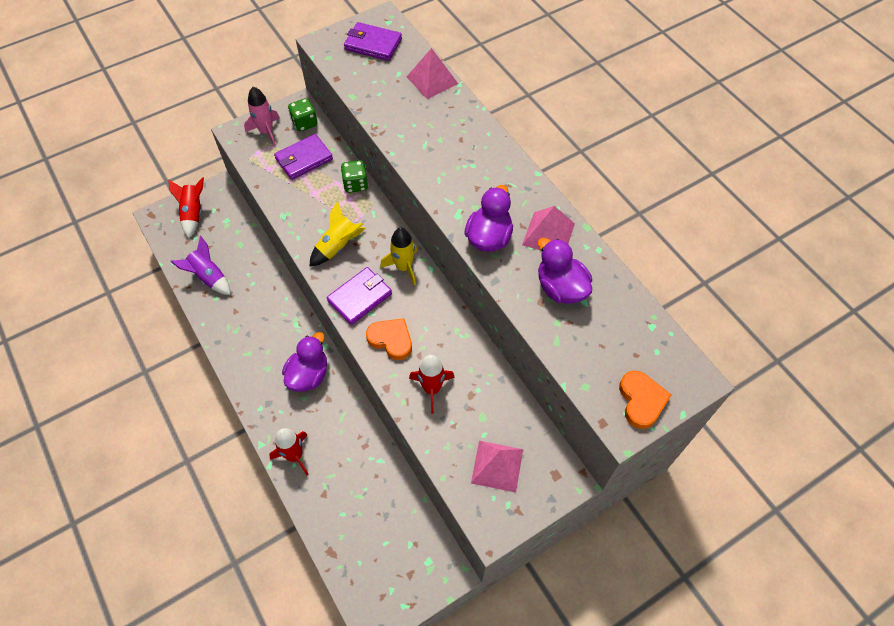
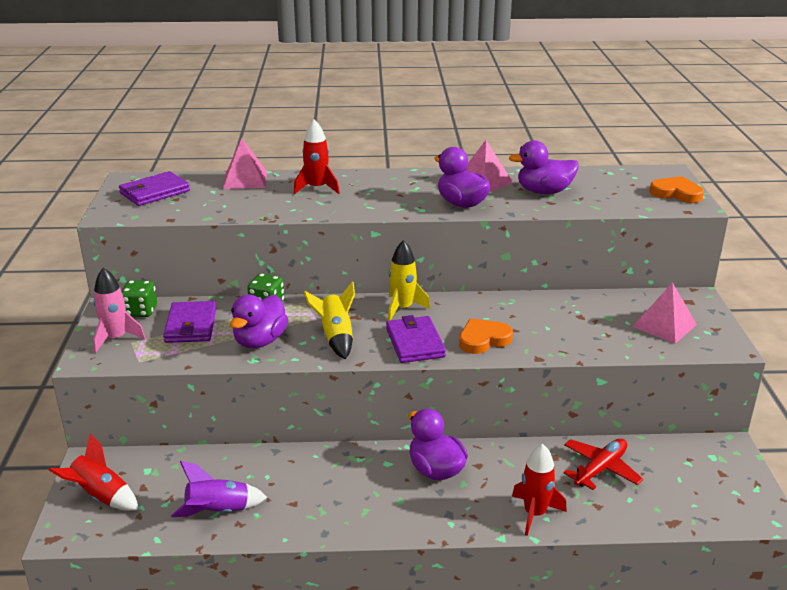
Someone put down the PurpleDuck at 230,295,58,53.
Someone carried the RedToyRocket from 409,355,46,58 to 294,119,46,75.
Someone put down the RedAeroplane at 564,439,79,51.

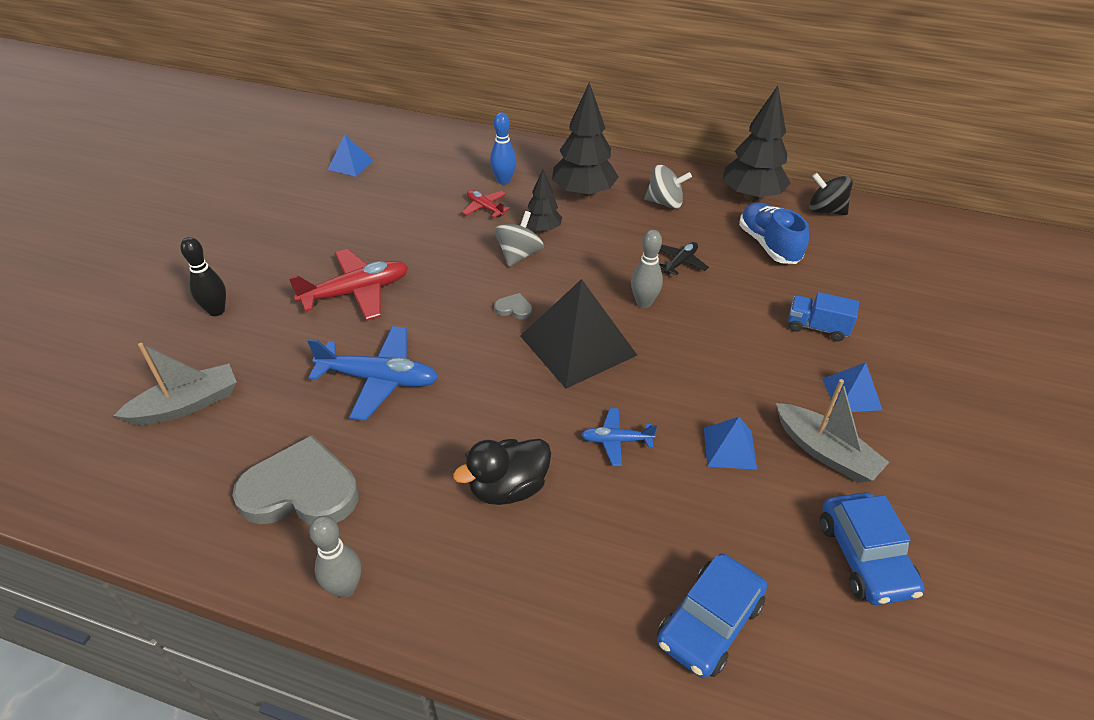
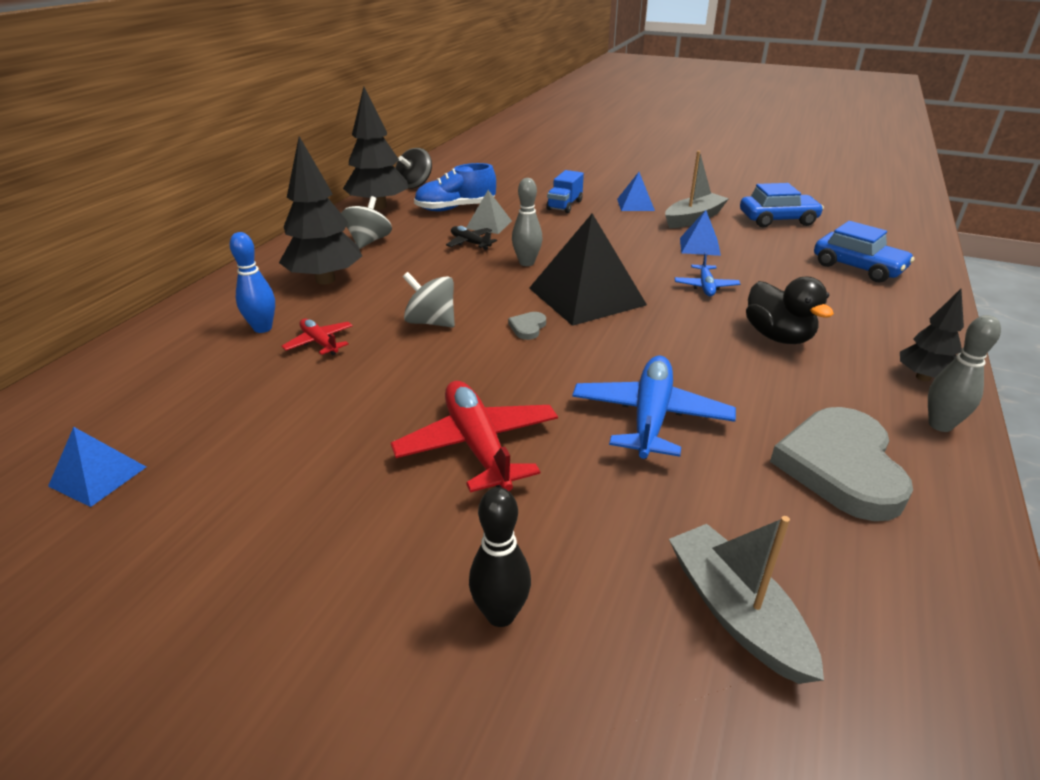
Someone rotated the RedAeroplane at 462,190,48,28 by 90 degrees clockwise.
Someone put down the AshGreySolidPyramid at 466,190,46,44.
Someone carried the BlackTree from 527,170,35,63 to 900,289,64,93.

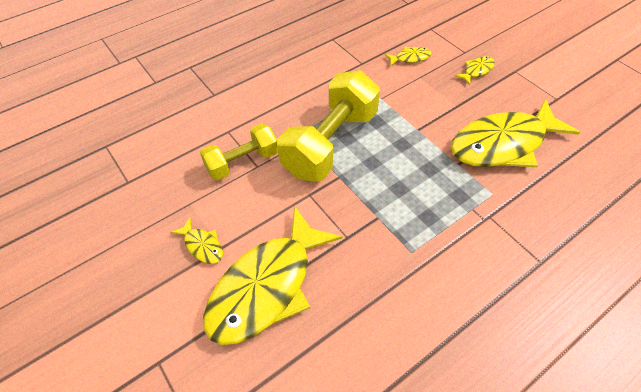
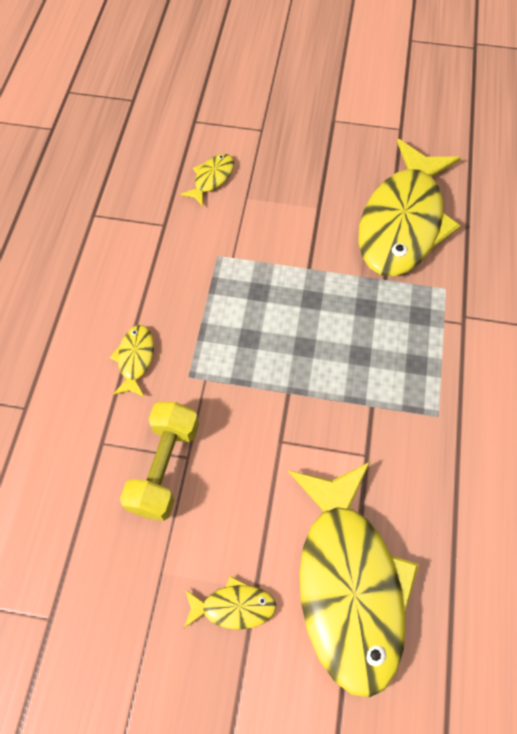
Someone carried the GoldenToyFish from 454,56,41,29 to 110,325,44,72.
Someone took away the GoldenFreeWeight at 277,70,103,111.

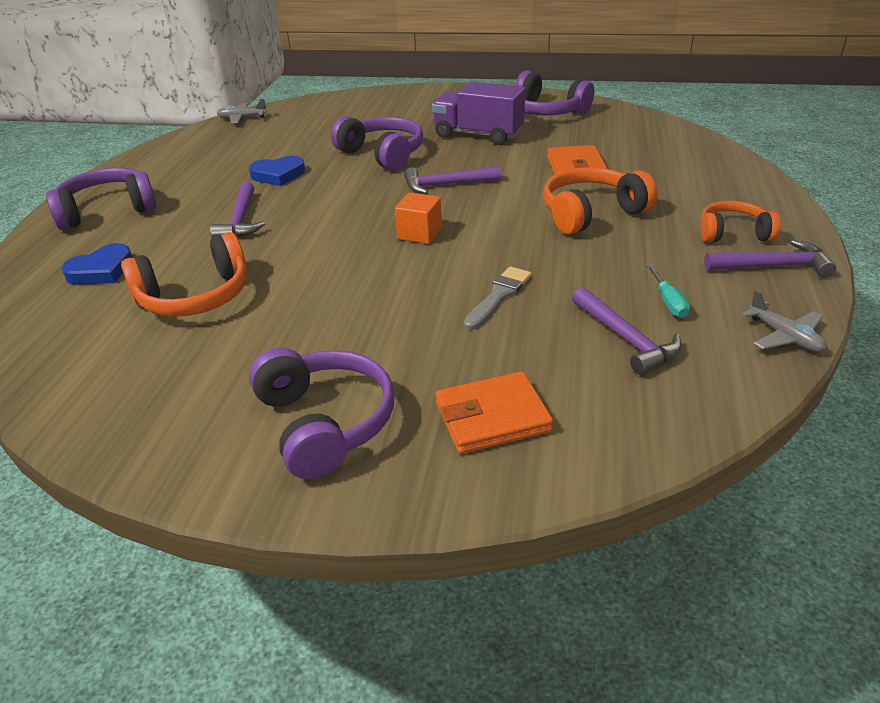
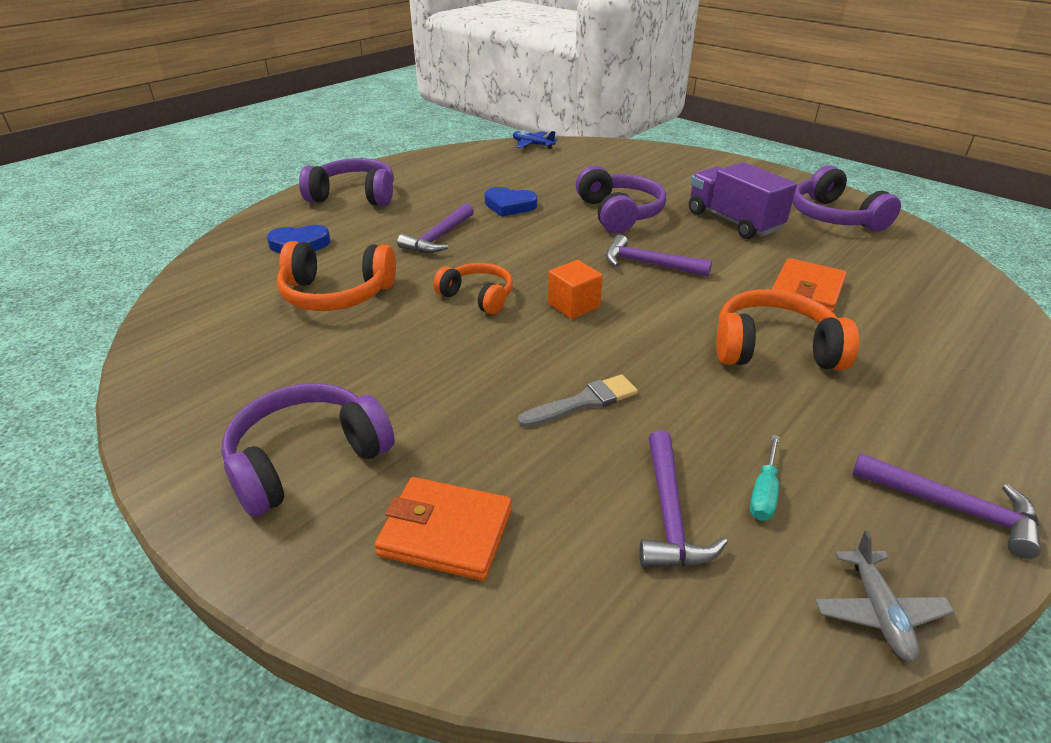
Someone rotated the PurpleOverEarHeadphones at 249,348,145,132 by 135 degrees counterclockwise.
Someone carried the OrangeColouredOverEarHeadphones from 701,201,79,41 to 433,263,80,51.
Someone repainted the AshGreyAeroplane at 217,99,50,24, which became the CobaltAeroplane at 513,130,45,19.

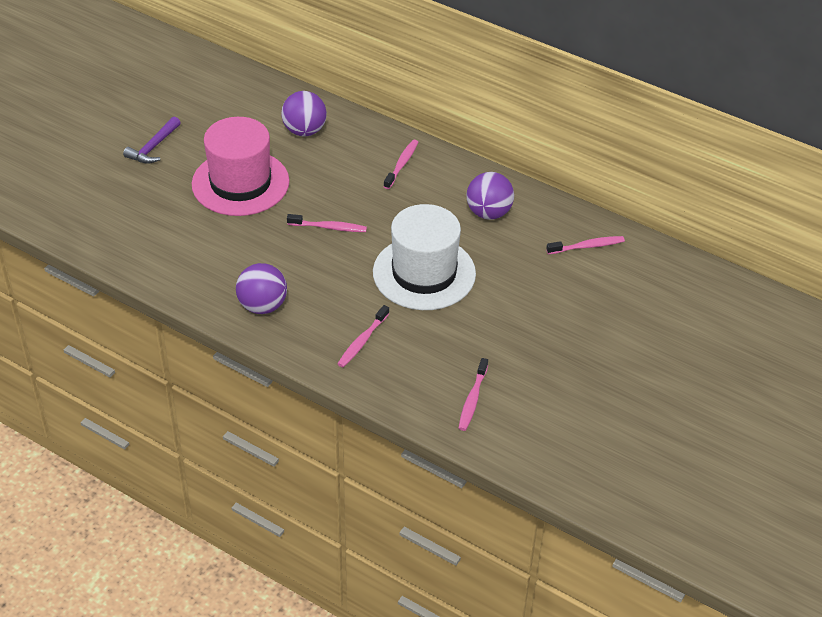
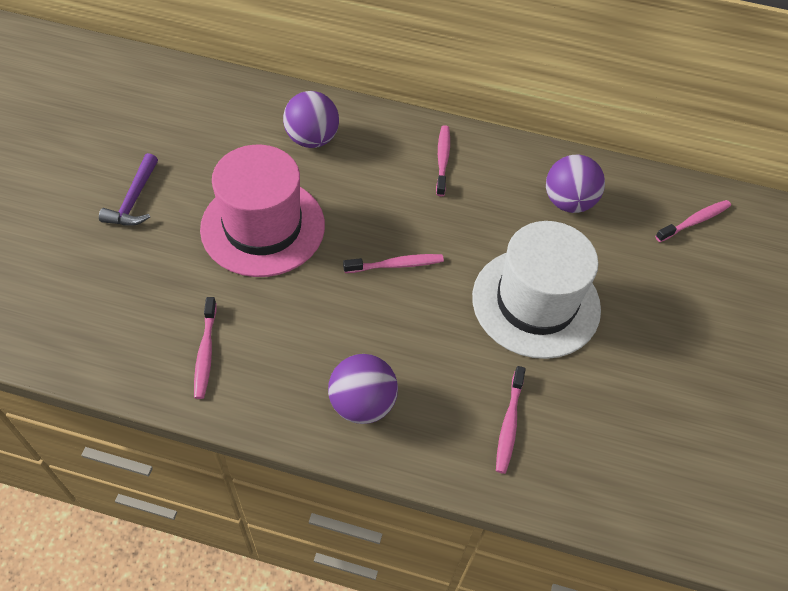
Someone carried the PinkToothBrush from 459,358,29,73 to 194,297,23,102.

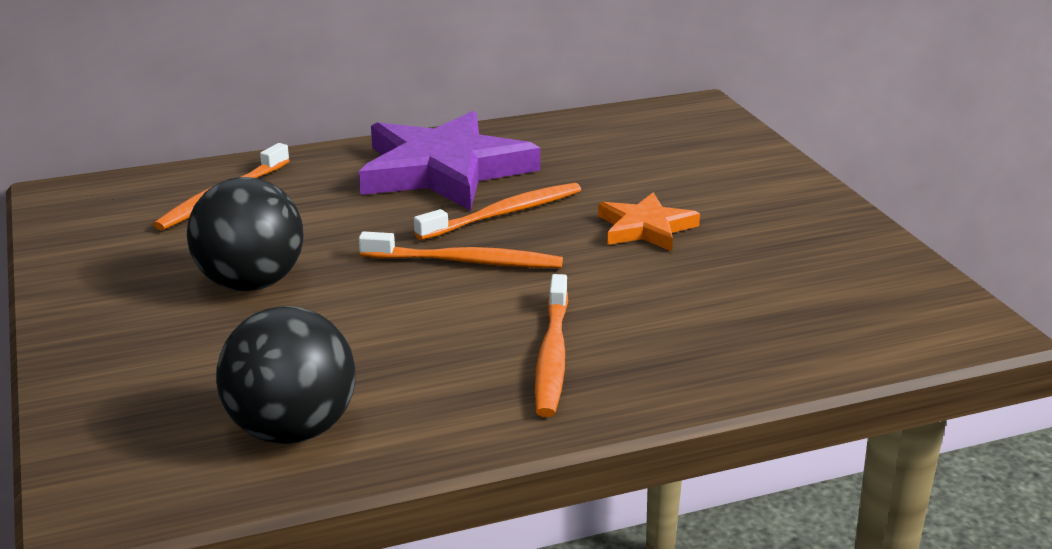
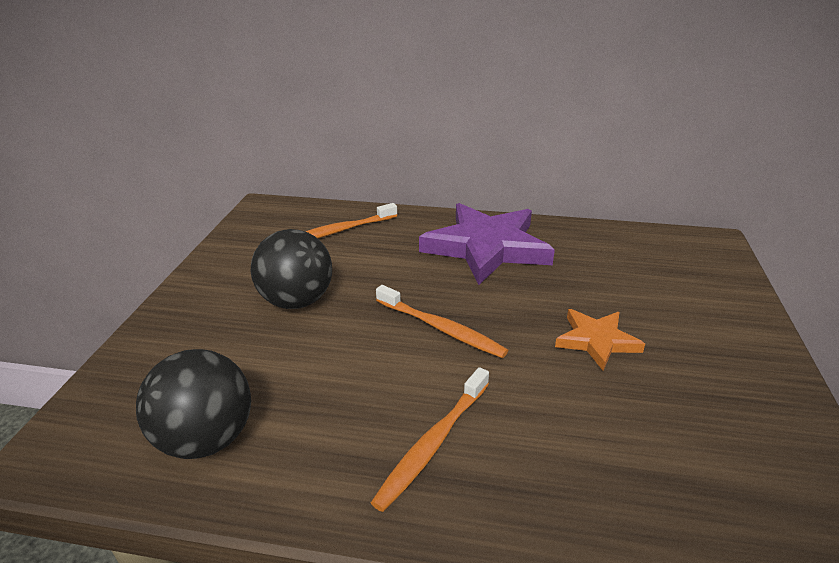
Someone took away the OrangeColouredToothBrush at 414,183,167,57.

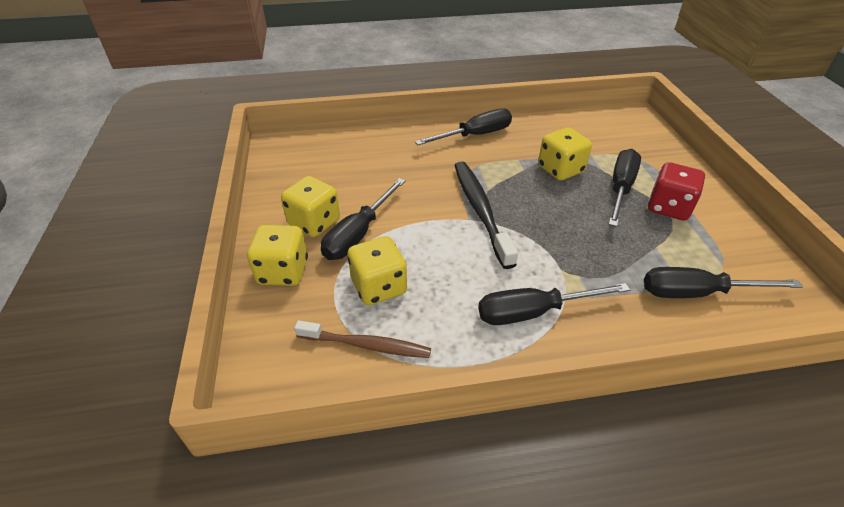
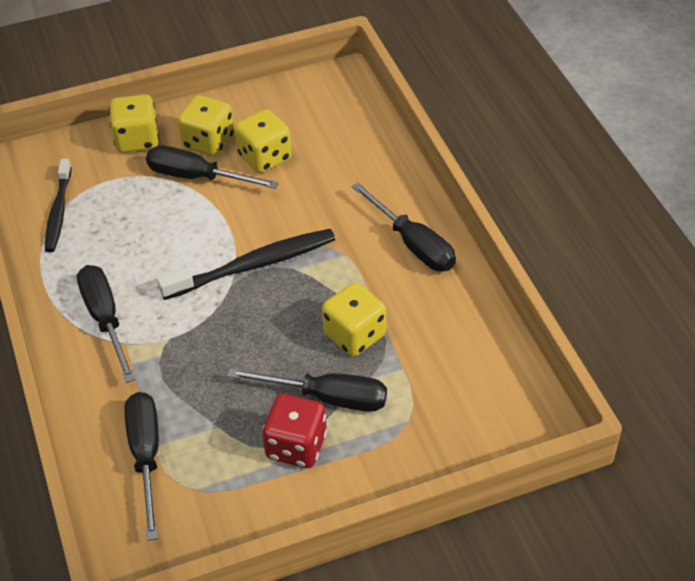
Someone repainted the RussetToothBrush at 294,320,137,38, which became the BlackToothBrush at 45,159,27,93.
Someone carried the GoldenDice from 347,236,60,70 to 235,109,57,64.

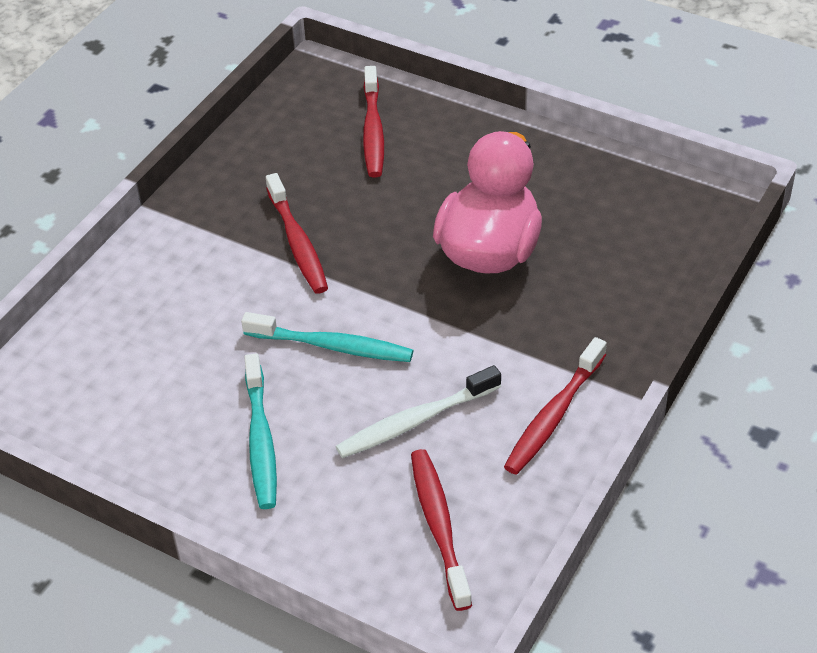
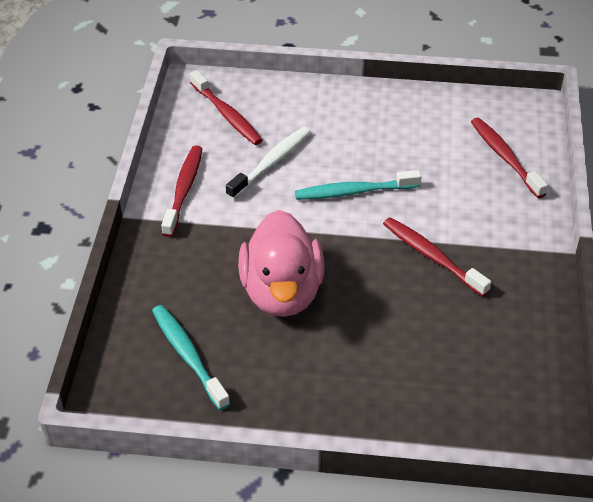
Someone carried the AquaToothBrush from 244,353,33,156 to 152,305,78,105.
Someone carried the RedToothBrush from 363,66,21,112 to 471,118,77,80.

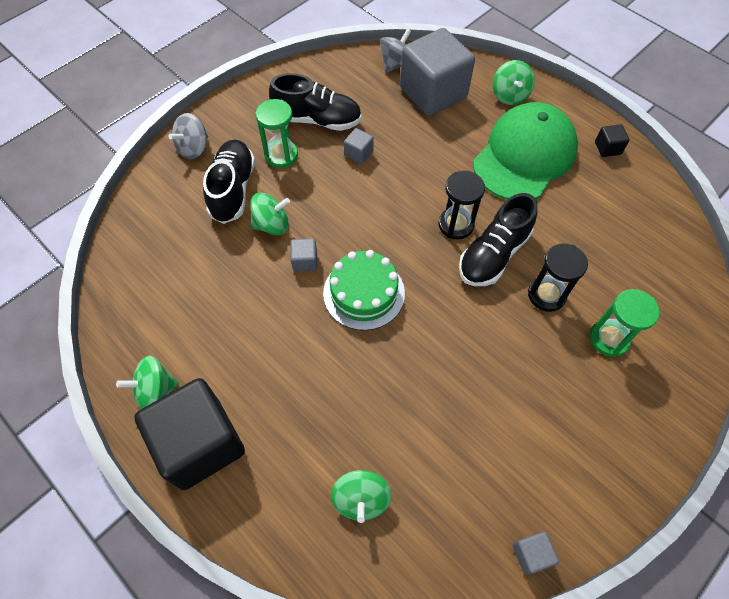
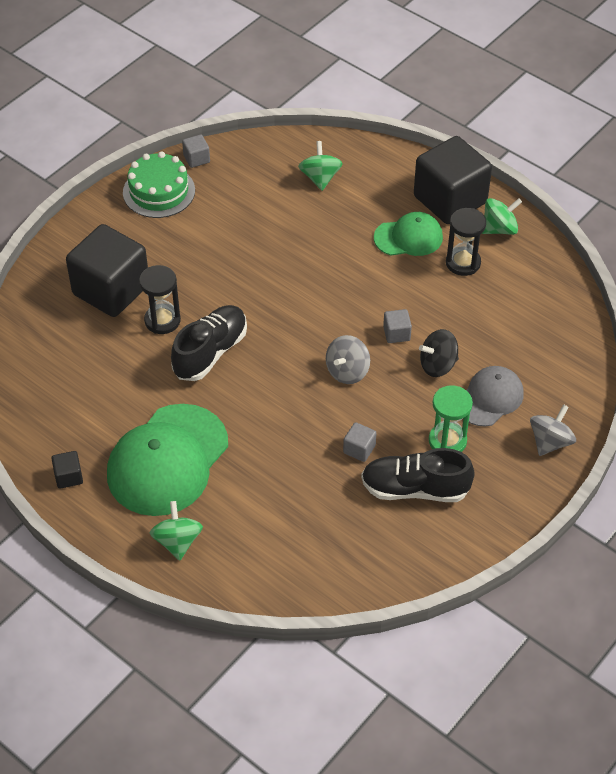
Someone swapped the EmeraldHourglass at 590,289,70,68 for the BlackBlock at 66,224,82,93.
Someone carried the EmeraldLayerCake from 323,250,82,80 to 123,151,72,67.
Someone carried the AshGreySpinningTop from 380,28,31,44 to 326,335,44,49.
Someone put down the EmeraldBaseballCap at 374,212,69,44.
Someone repainted the EmeraldSpinningTop at 250,193,40,42, which became the BlackSpinningTop at 419,329,40,48.
Someone carried the BlackHourglass from 438,170,47,70 to 446,208,40,68.
Someone swapped the BlackShoe at 203,140,52,84 for the AshGreyBaseballCap at 466,366,58,60.
Someone took away the AshGreyBlock at 400,28,75,88.

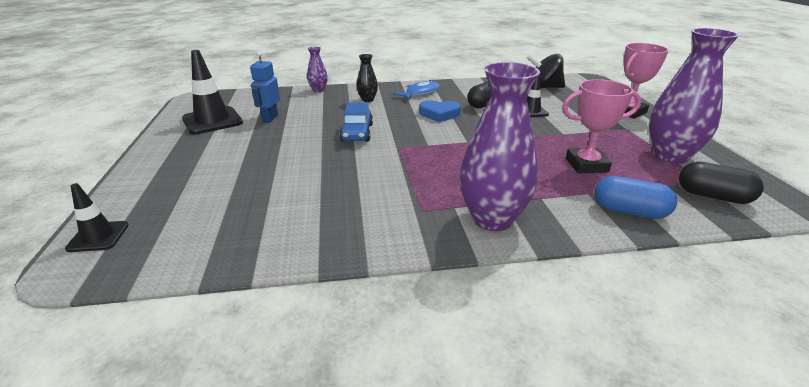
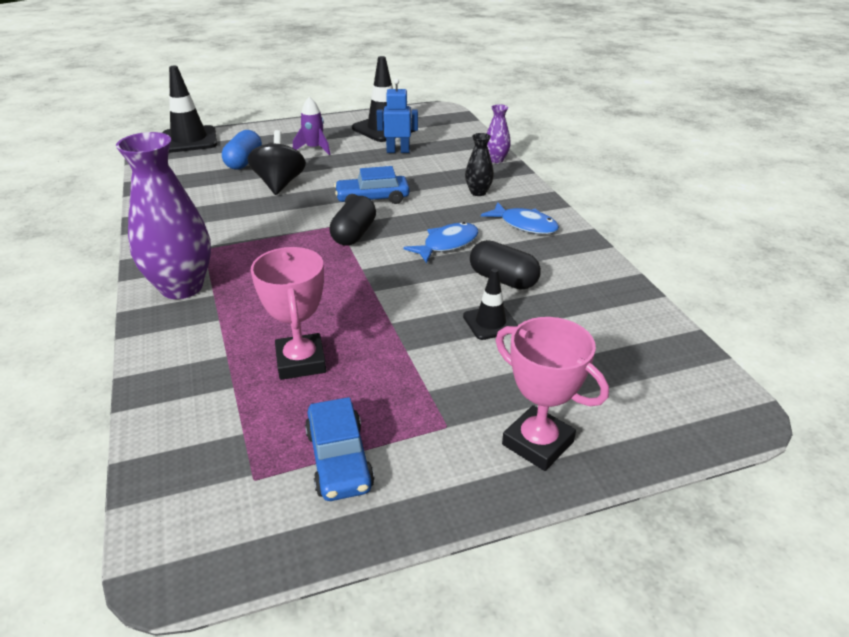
Someone scaled the BlackSafetyCone at 65,183,63,69 by 1.78.
Someone carried the CobaltPill from 594,176,83,43 to 222,130,40,40.
Someone carried the BlackSpinningTop from 527,54,38,35 to 248,130,58,65.
Someone put down the PurpleToyRocket at 293,97,37,58.
Someone swapped the PurpleTallVase at 649,28,90,136 for the CobaltAutomobile at 305,397,70,104.
Someone carried the BlackPill from 679,162,85,42 to 330,196,46,49.
Someone swapped the CobaltHeartShape at 419,100,42,22 for the CobaltToyFish at 404,222,75,41.

